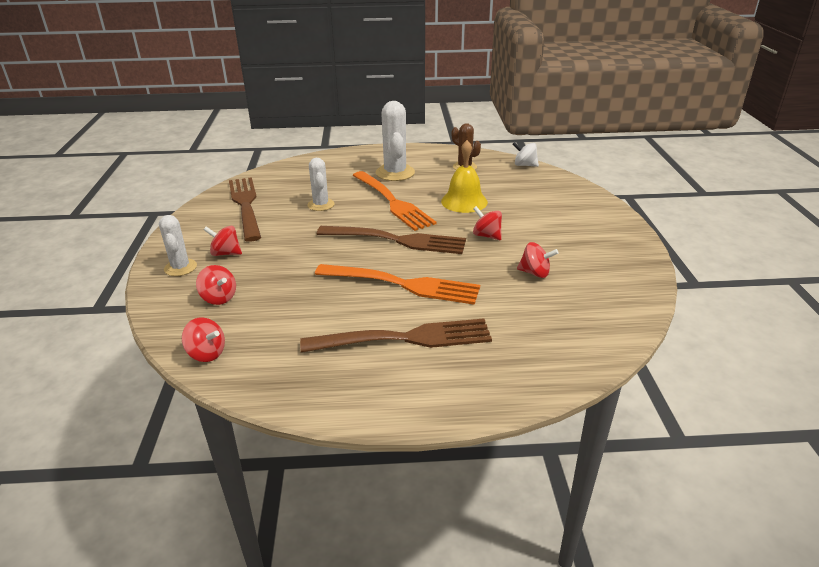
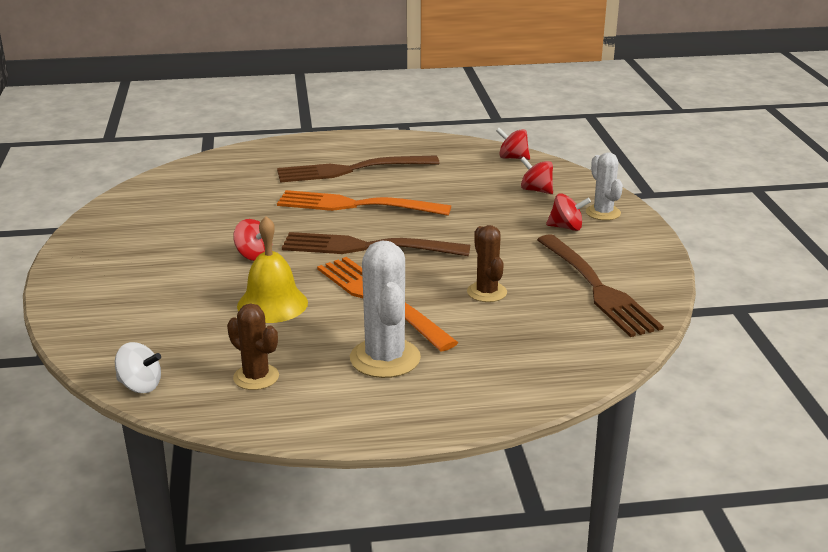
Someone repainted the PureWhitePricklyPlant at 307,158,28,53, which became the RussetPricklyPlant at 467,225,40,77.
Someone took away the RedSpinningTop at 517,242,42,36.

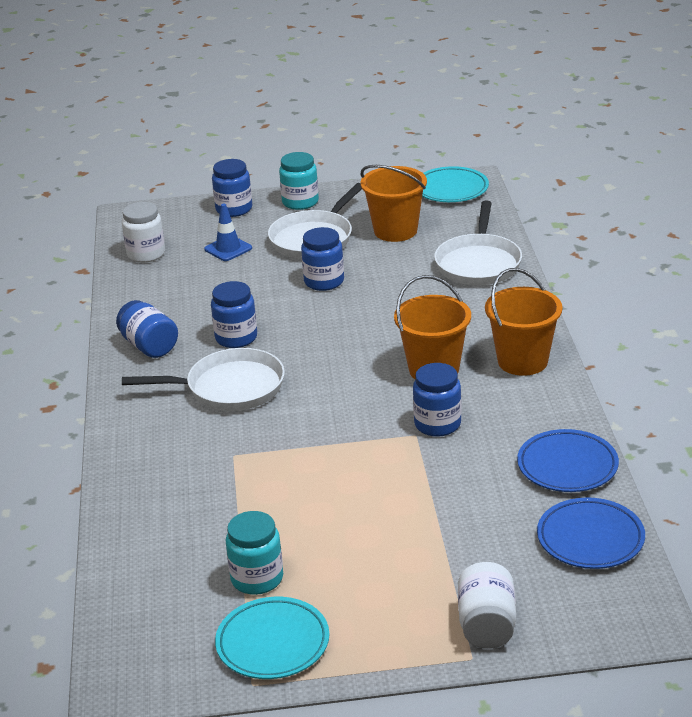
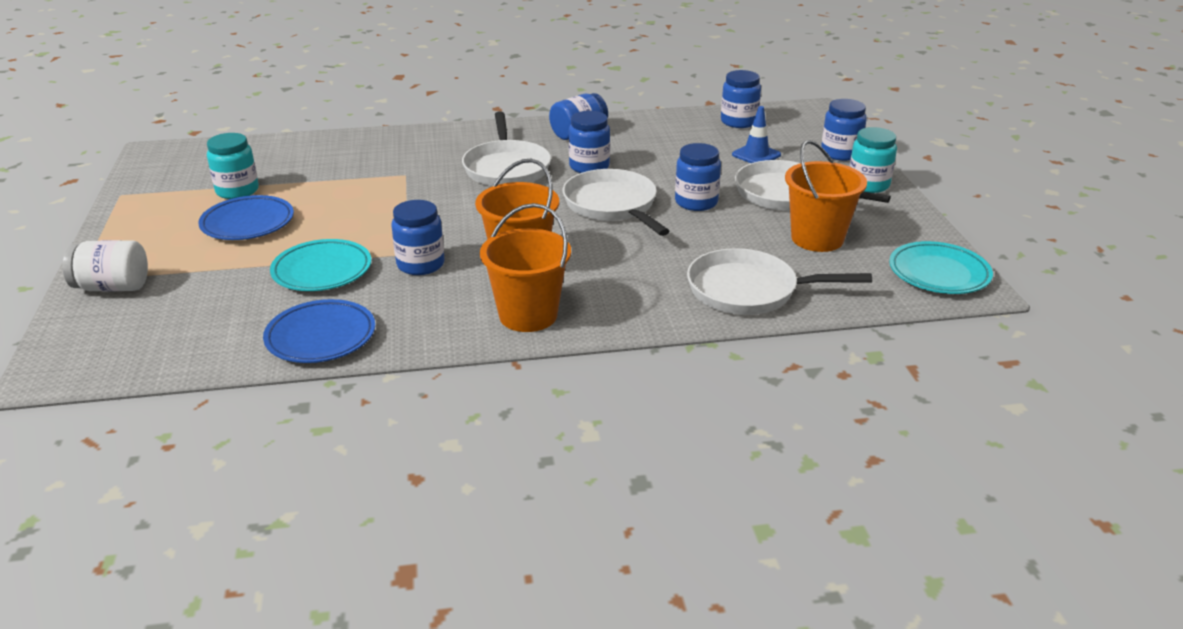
Someone carried the CobaltDinnerPlate from 537,497,108,72 to 198,195,96,45.
Someone carried the AquaDinnerPlate from 215,597,114,82 to 270,239,101,52.
Someone put down the PureWhiteSkillet at 563,169,107,67.
Someone repainted the PureWhiteJar at 122,202,43,61, which became the CobaltJar at 721,70,40,58.

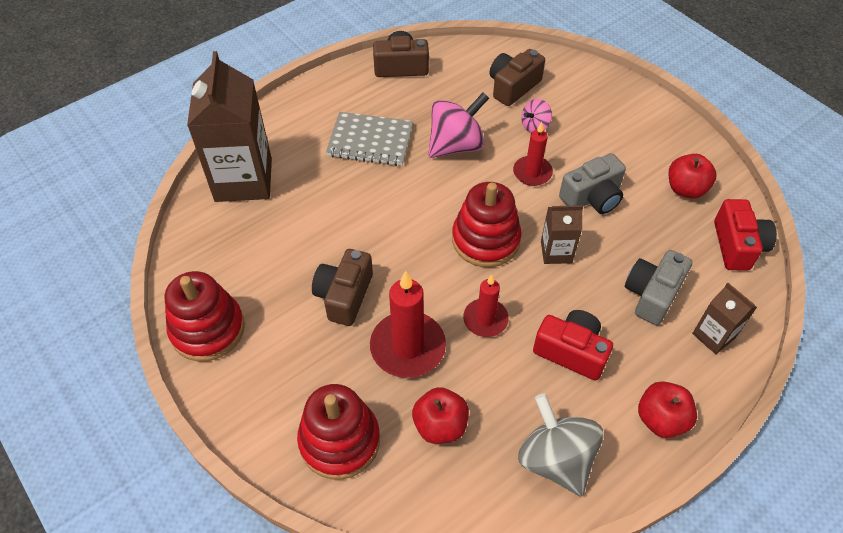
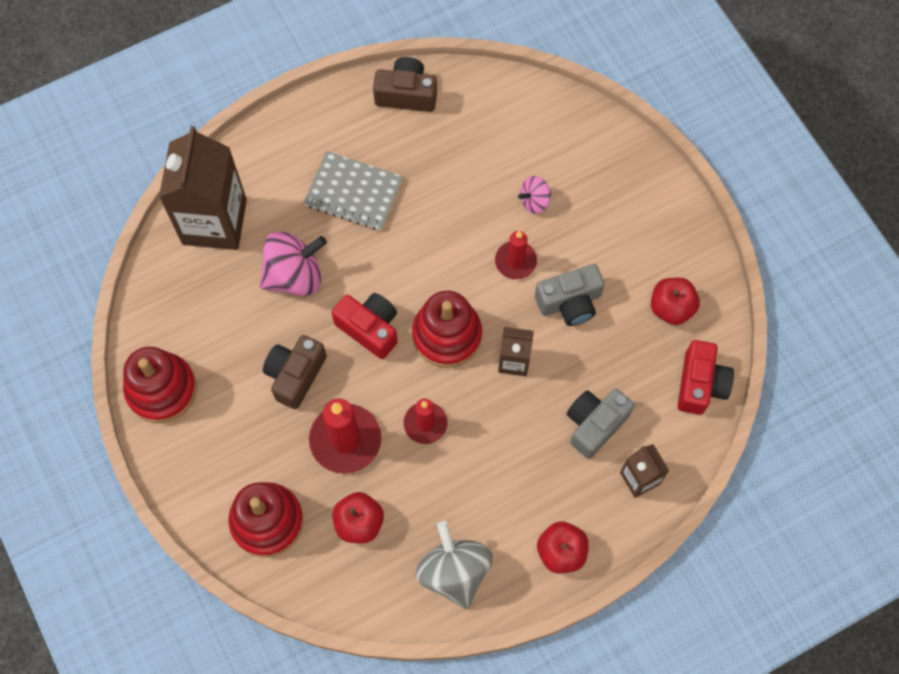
Someone carried the PinkSpinningTop from 428,92,61,66 to 260,232,67,64.
Someone carried the RedCompactCamera from 533,310,80,70 to 332,293,66,66.
Someone took away the RussetCompactCamera at 490,49,55,57.

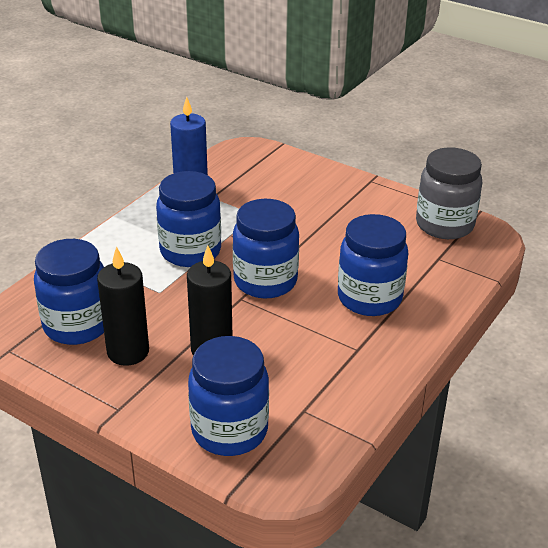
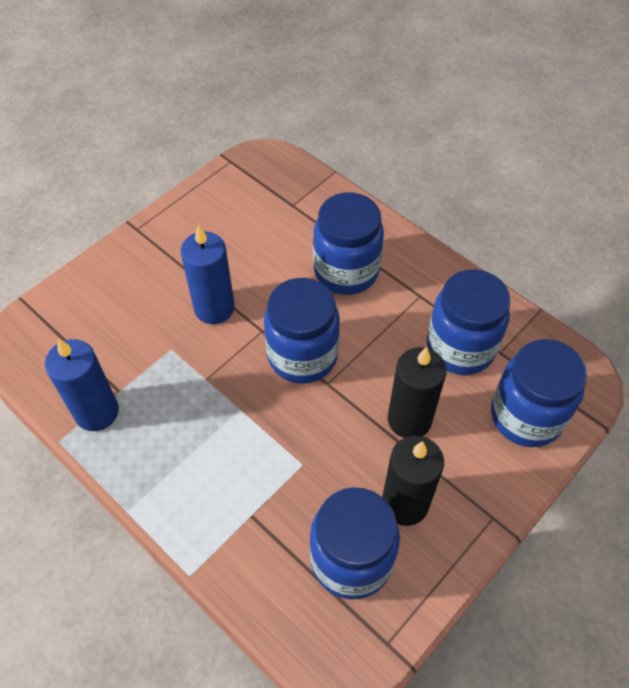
Someone put down the CobaltPillarCandle at 181,225,53,99.
Someone carried the CobaltJar from 156,171,65,96 to 427,269,84,106.
Someone took away the AshGreyJar at 416,147,66,92.

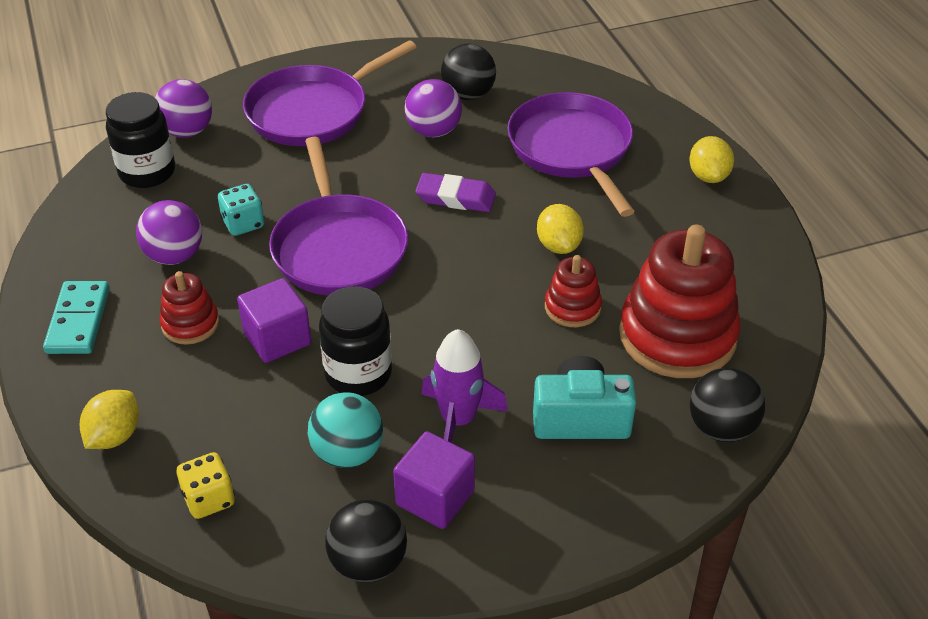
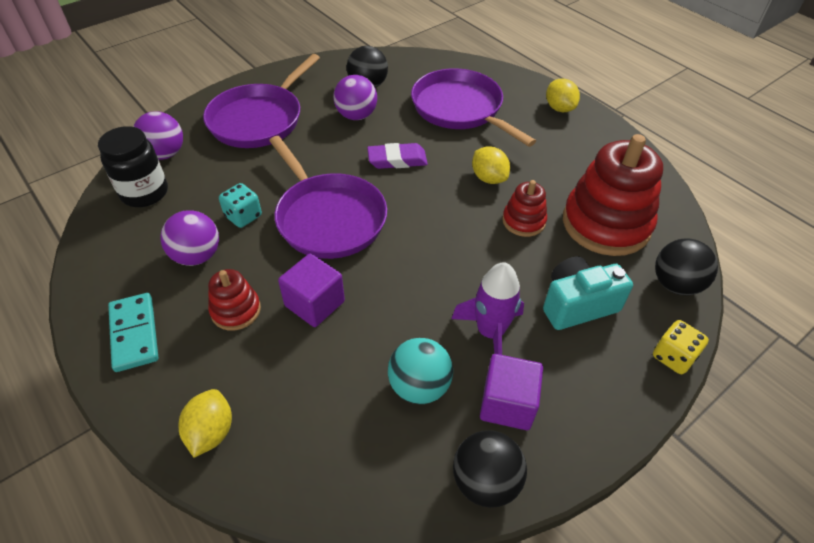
Someone carried the GoldenDice from 177,452,58,67 to 653,320,56,54.
Someone took away the BlackJar at 319,286,73,110.

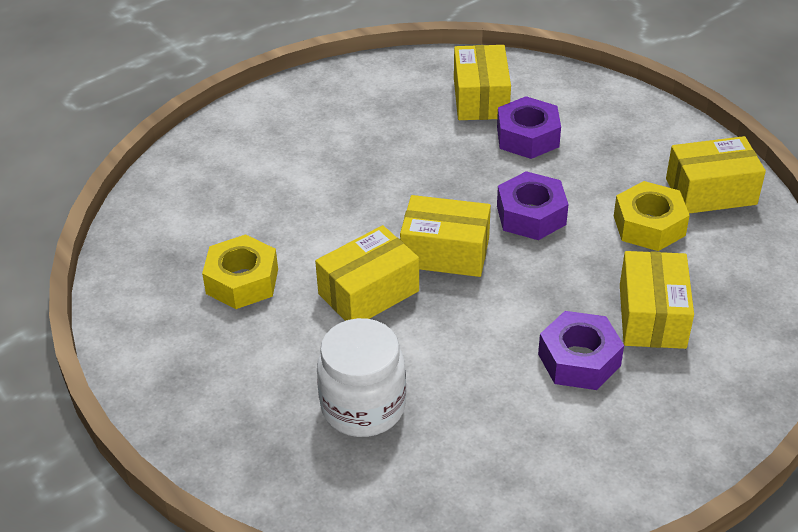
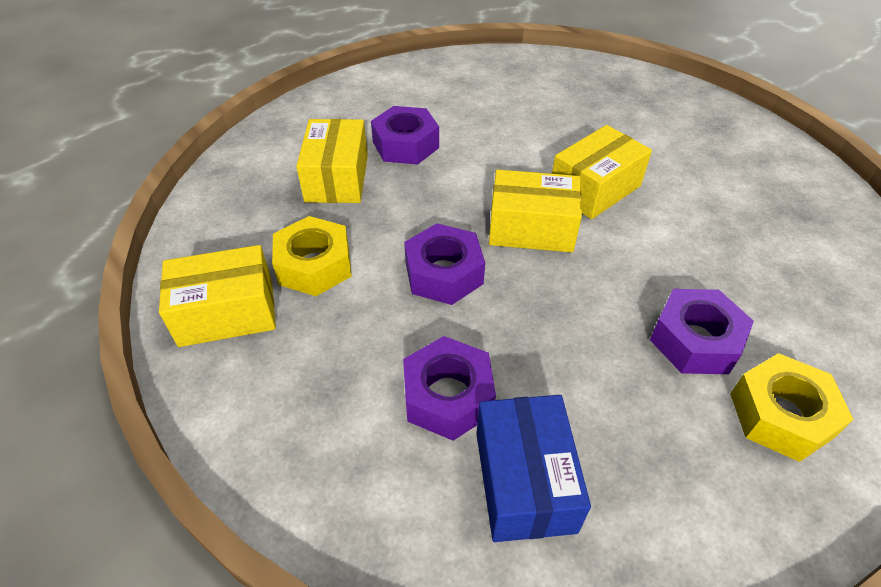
Someone repainted the GoldenPackage at 454,45,57,75, which became the CobaltPackage at 476,395,115,147.
Someone put down the PurpleNut at 650,289,104,85.
Someone carried the GoldenNut from 202,234,76,75 to 730,353,124,109.
Someone took away the PureWhiteJar at 317,318,89,119.

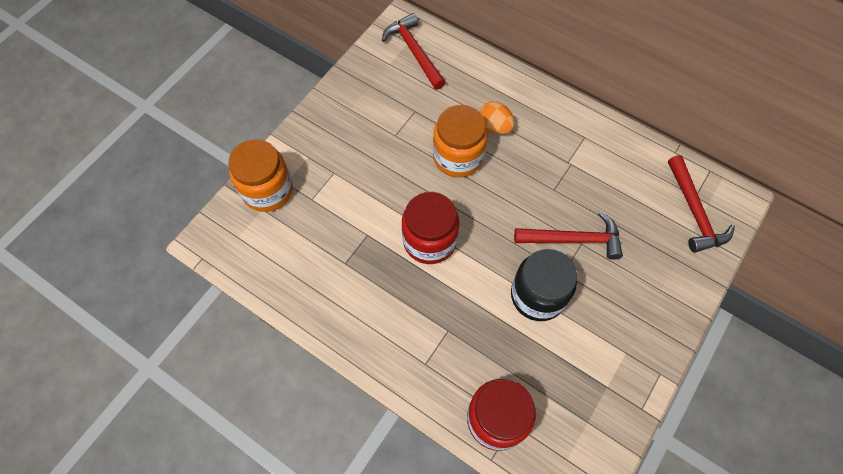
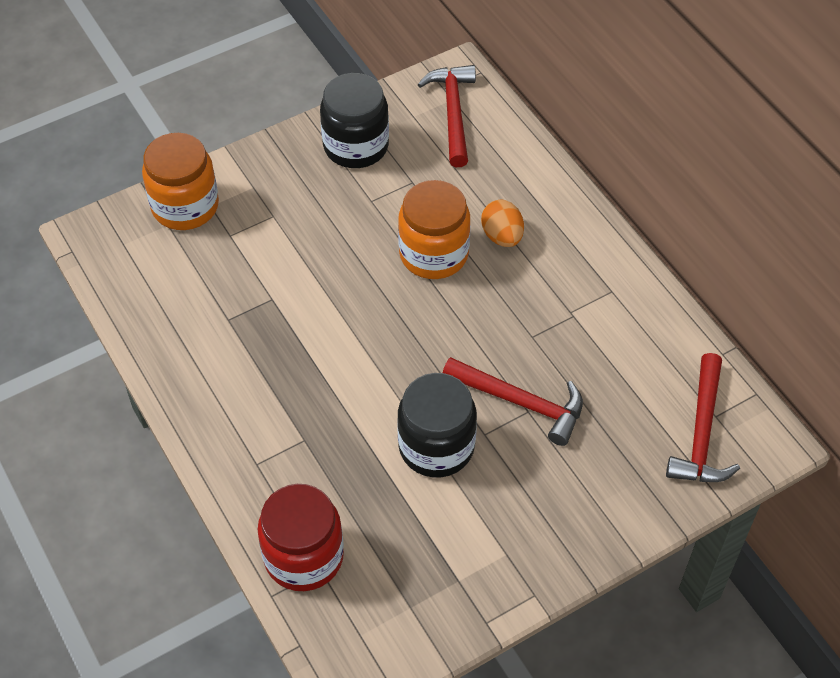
Someone put down the BlackJar at 320,73,69,95.
Someone took away the RedJar at 402,192,57,72.

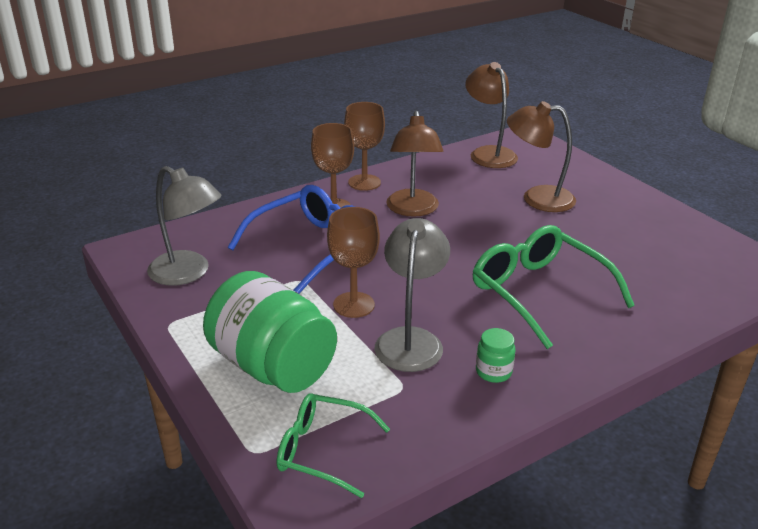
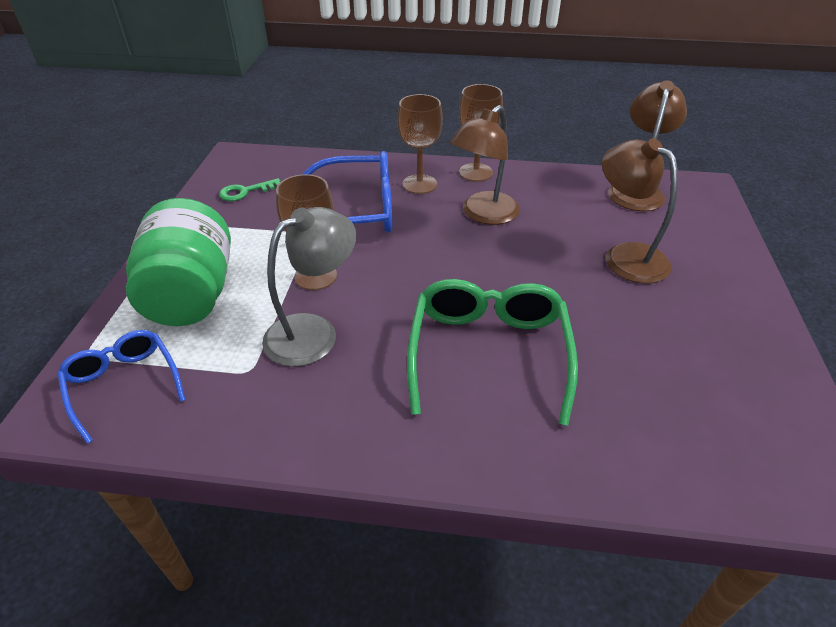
Someone repainted the EmeraldGlasses at 277,393,113,105, which became the CobaltGlasses at 57,330,129,114.
Someone swapped the AshGreyLamp at 147,166,74,120 for the EmeraldLatchkey at 219,178,62,23.
Someone took away the EmeraldJar at 476,328,40,55.

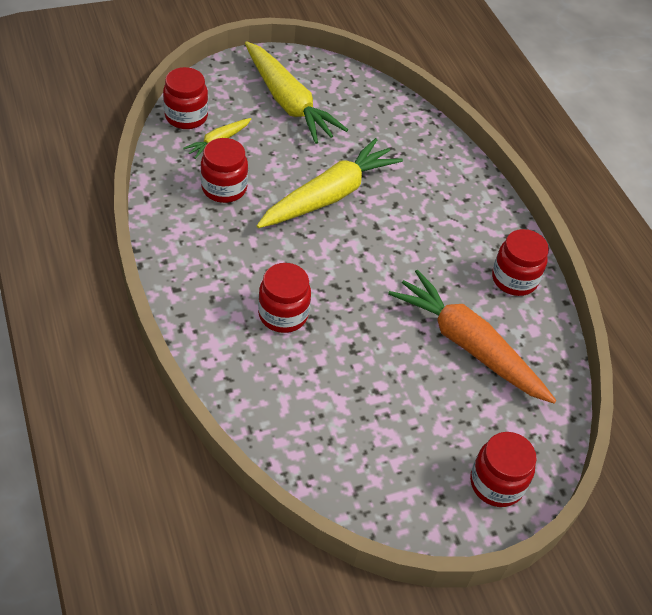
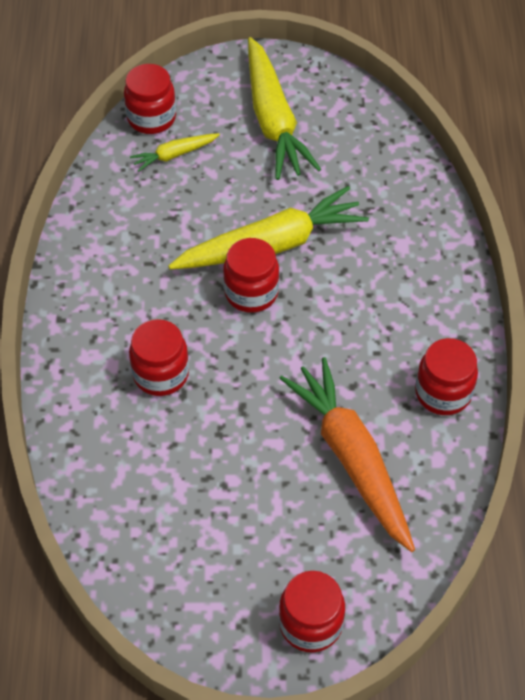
Someone carried the RedJar from 201,138,47,65 to 223,238,56,75.

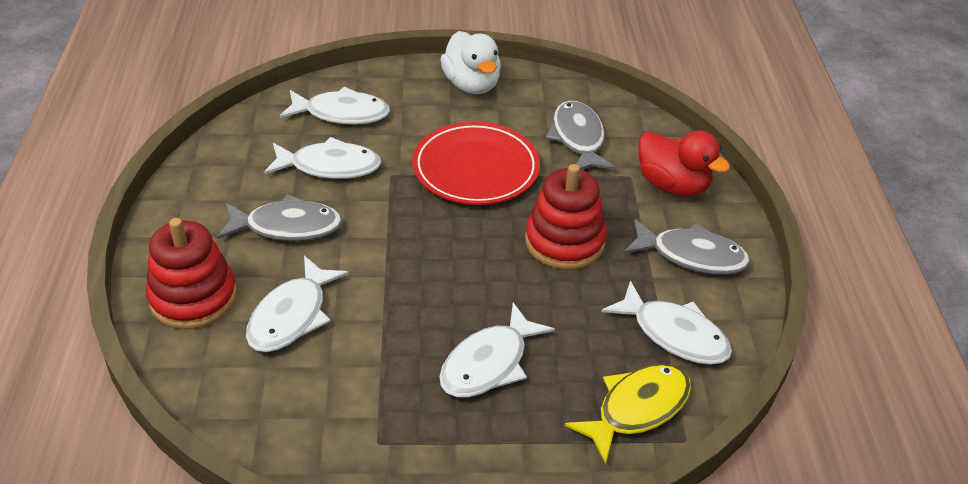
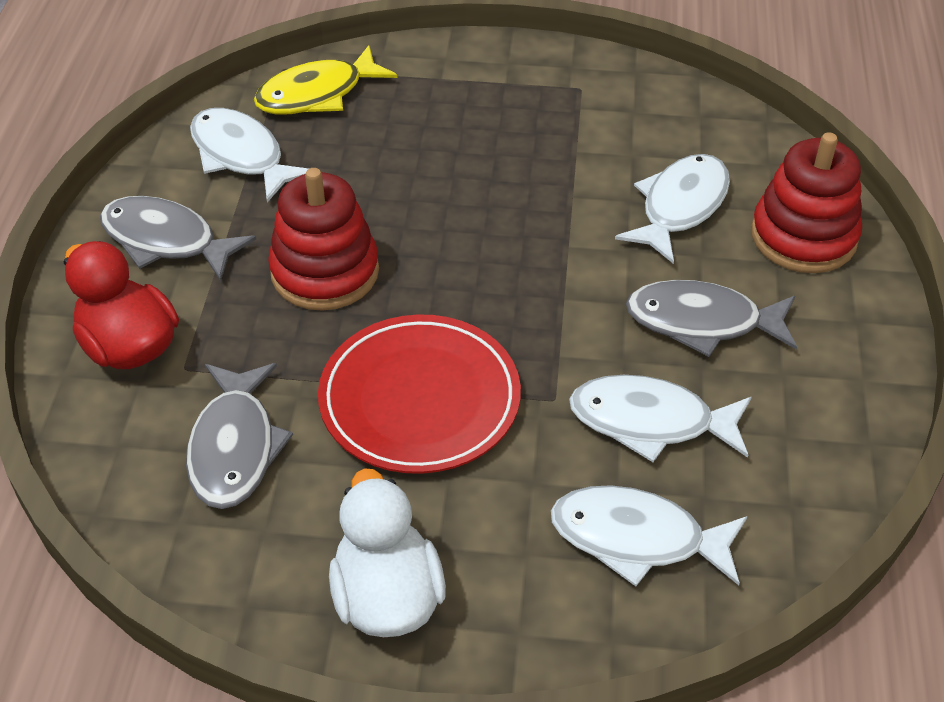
Someone took away the PureWhiteToyFish at 439,303,116,95.

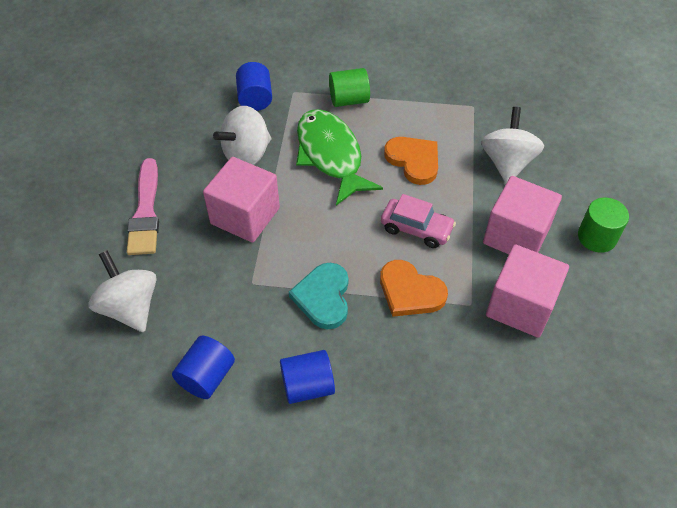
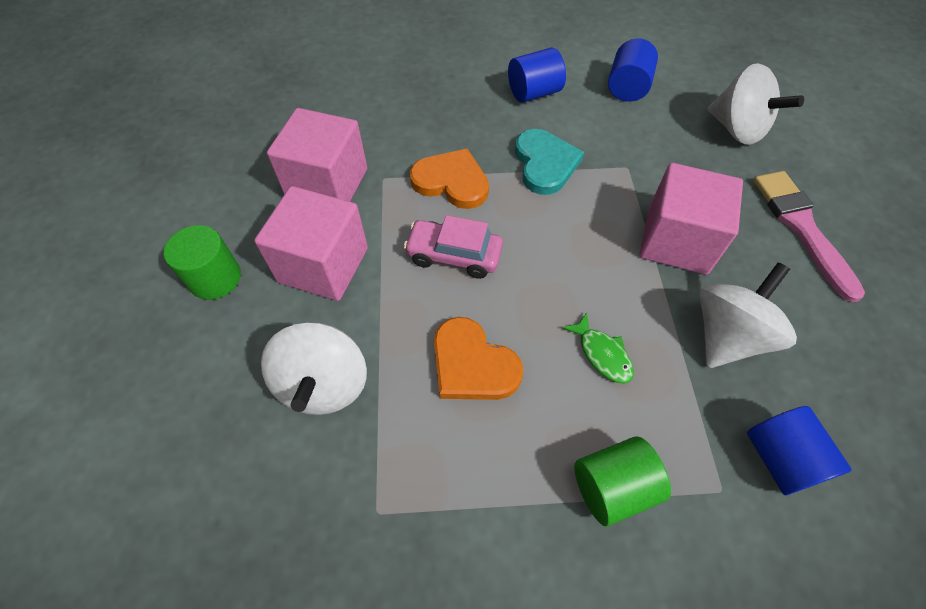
Someone scaled the EmeraldToyFish at 296,109,87,97 by 0.43.

